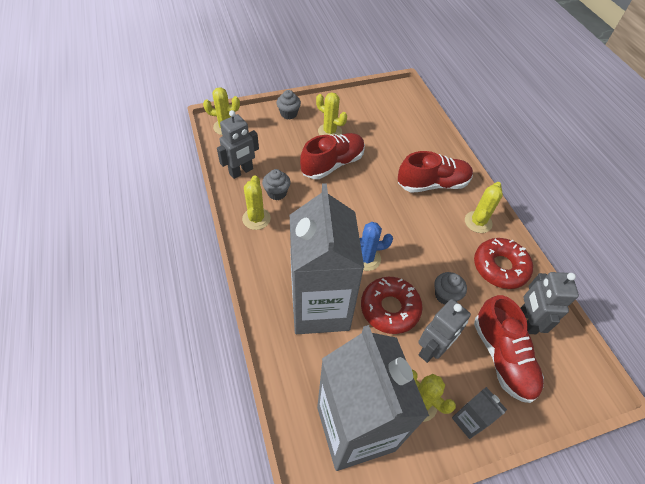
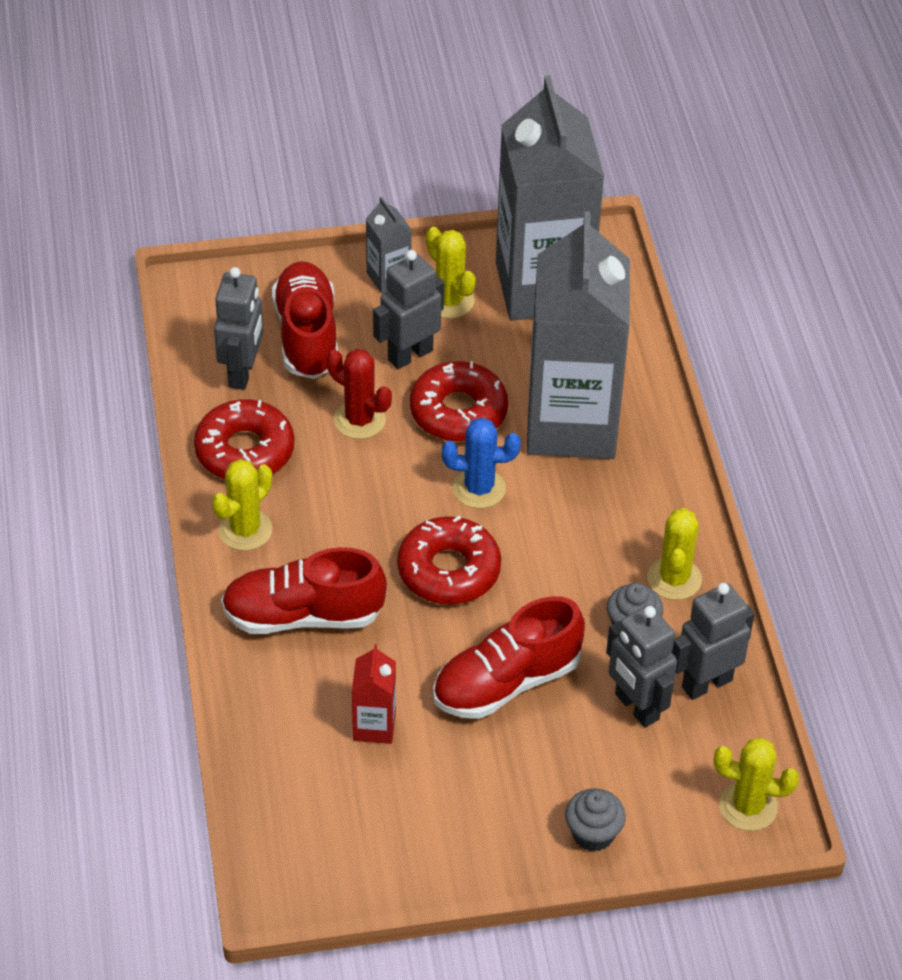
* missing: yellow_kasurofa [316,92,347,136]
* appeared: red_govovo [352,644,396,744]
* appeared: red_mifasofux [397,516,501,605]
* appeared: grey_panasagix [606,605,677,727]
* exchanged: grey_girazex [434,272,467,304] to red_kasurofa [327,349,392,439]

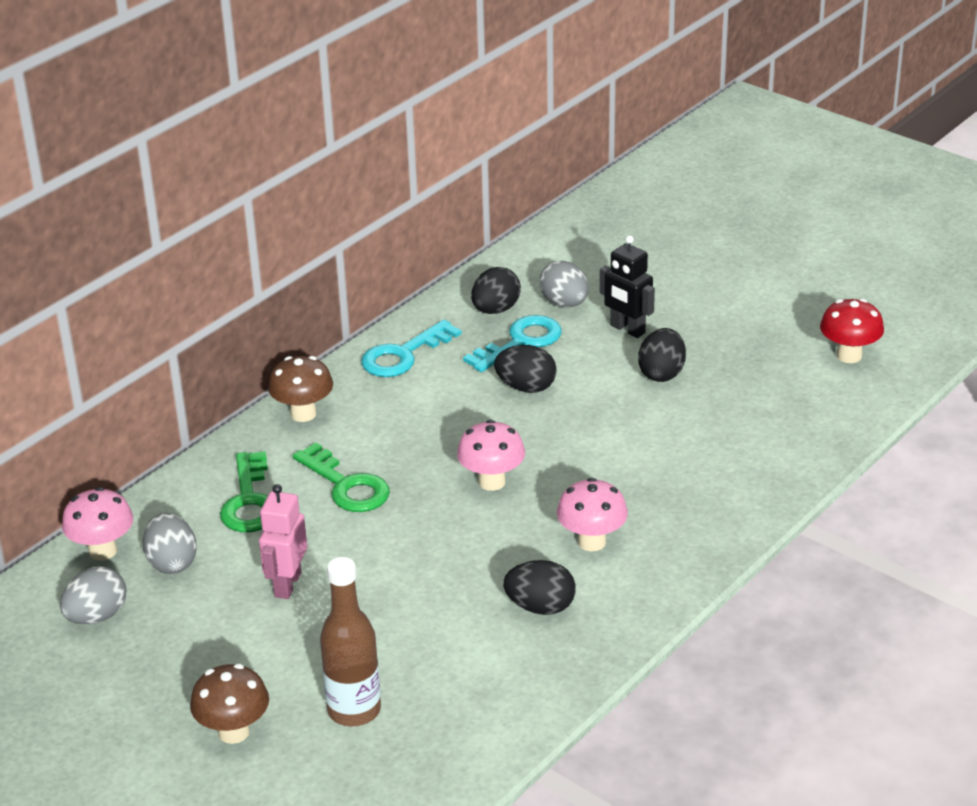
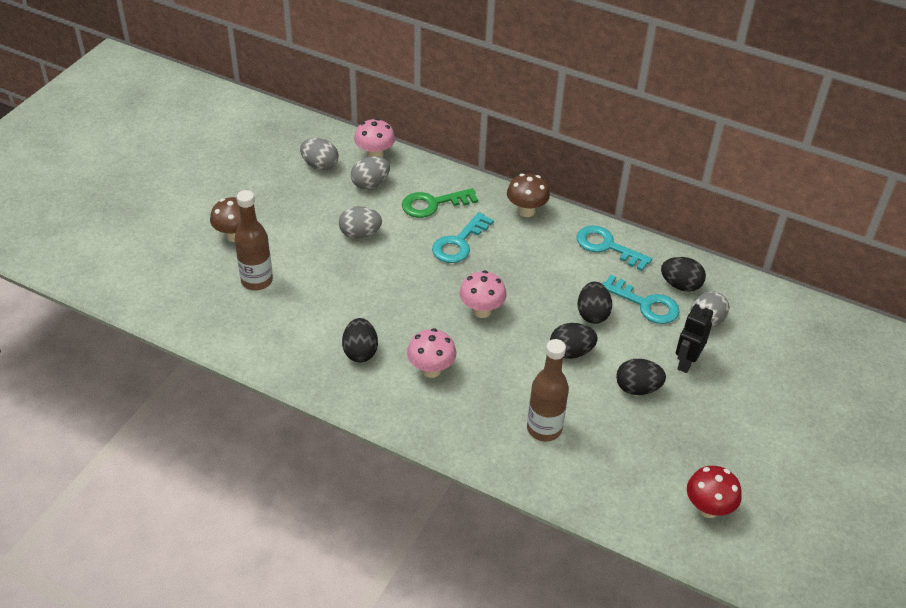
* appeared: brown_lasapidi [527,339,569,442]
* appeared: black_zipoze [550,323,597,359]
* exchanged: pink_panasagix [259,484,307,599] to grey_zipoze [339,206,382,239]
* colour: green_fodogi [293,442,390,512] to turquoise_fodogi [432,212,494,263]

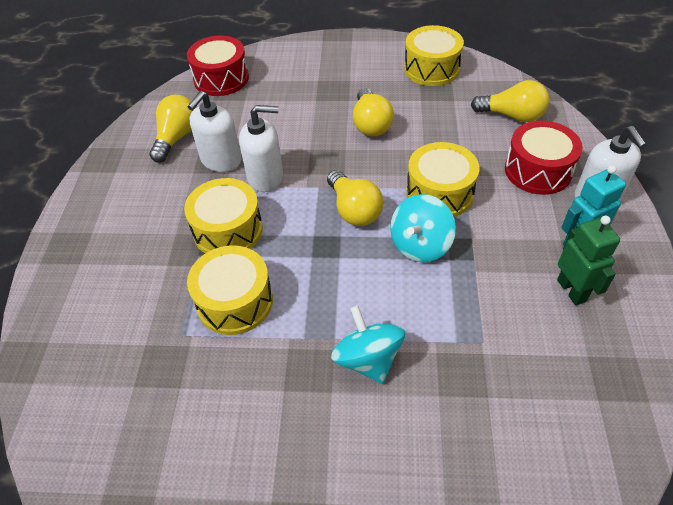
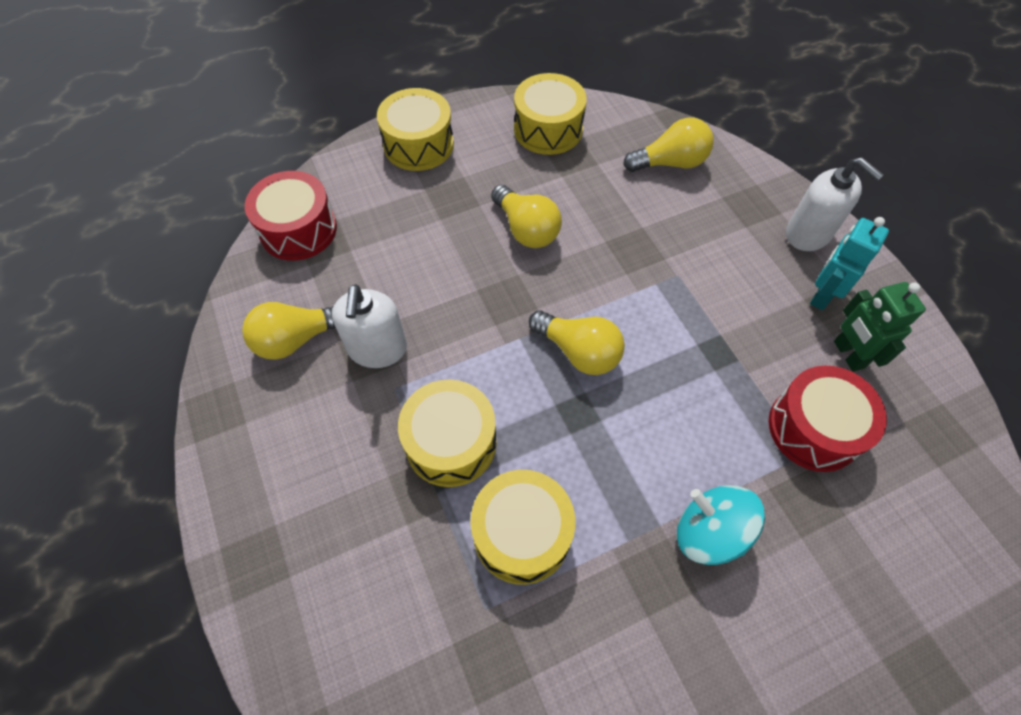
* missing: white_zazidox [239,105,283,192]
* missing: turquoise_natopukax [390,194,456,263]
* relocated: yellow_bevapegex [406,142,479,217] to [377,88,454,171]
* relocated: red_bevapegex [505,121,583,195] to [769,366,887,472]
* spun: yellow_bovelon [149,95,196,163] = [242,302,335,360] 105 degrees counterclockwise
* spun: green_panasagix [557,216,620,305] = [834,282,926,372] 150 degrees counterclockwise

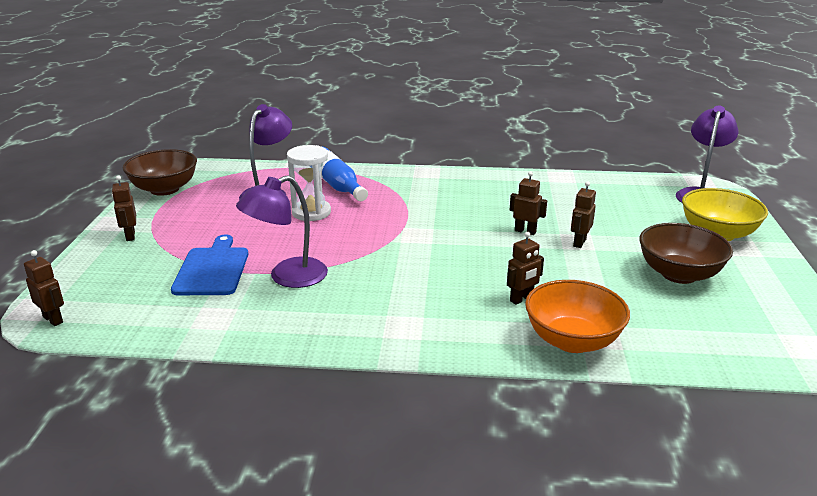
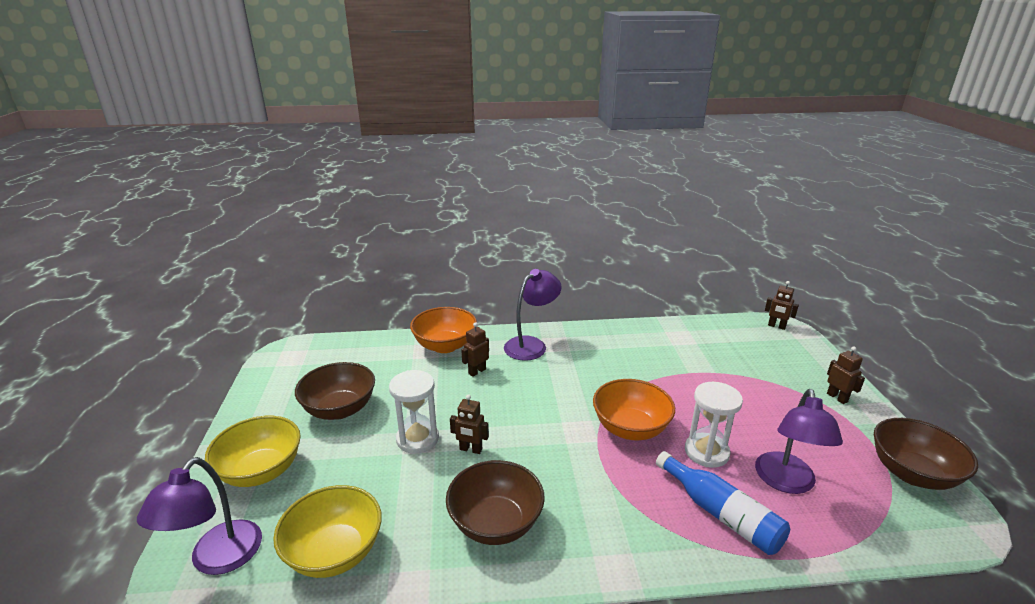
* missing: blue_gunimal [171,234,248,295]
* appeared: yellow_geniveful [273,485,382,578]
* appeared: brown_geniveful [446,460,545,545]
* appeared: orange_geniveful [593,379,675,441]
* relocated: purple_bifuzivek [236,175,328,288] to [504,269,562,361]
* exchanged: brown_panasagix [571,181,596,248] to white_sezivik [389,370,439,454]

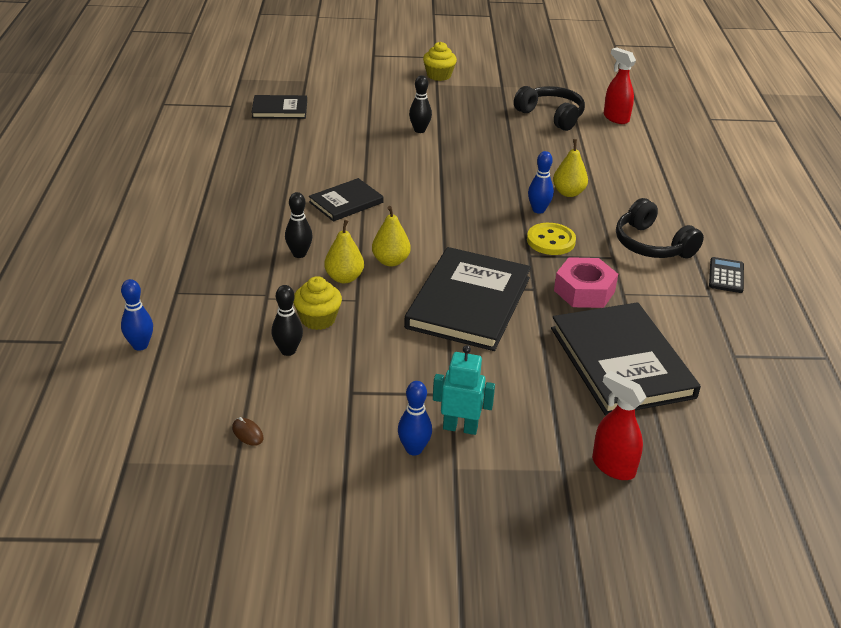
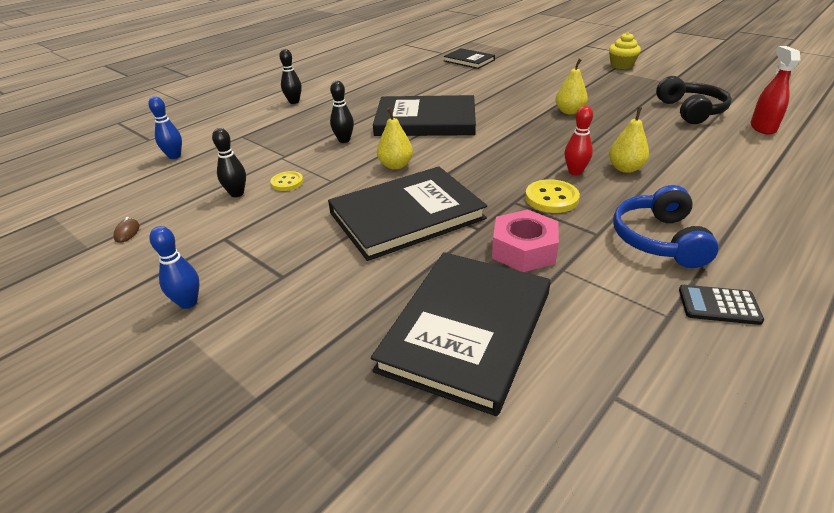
* missing: turquoise_panasagix [433,345,495,435]
* missing: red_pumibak [592,371,646,480]
* relocated: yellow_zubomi [324,220,364,283] to [556,59,588,115]
* relocated: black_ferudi [409,75,432,133] to [279,49,302,104]
* exchanged: yellow_girazex [293,276,342,330] to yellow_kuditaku [270,171,303,191]
* colour: blue_ferudi [528,151,554,214] to red_ferudi [564,106,593,175]
* colour: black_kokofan [616,198,704,259] to blue_kokofan [613,185,719,268]
* spun: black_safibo [709,257,744,293] = [679,285,764,325] 135 degrees counterclockwise
* size: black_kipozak [309,178,384,221] = [373,95,476,136] x1.84

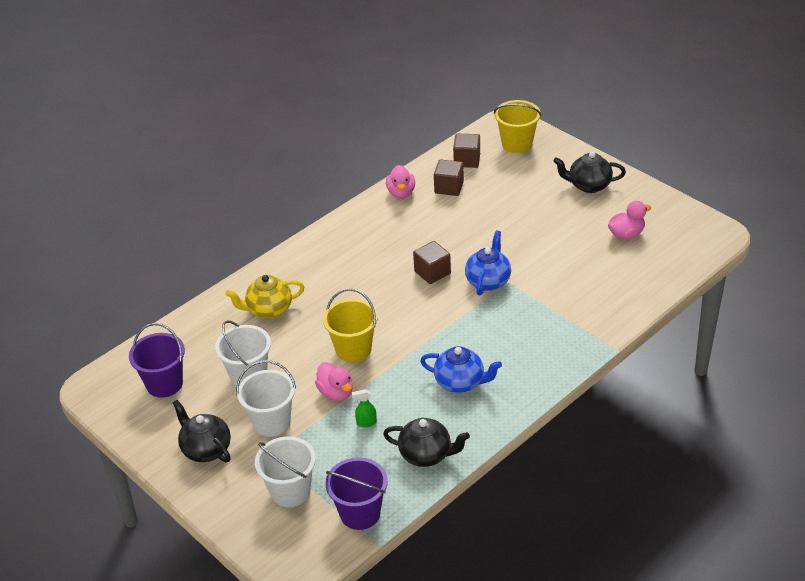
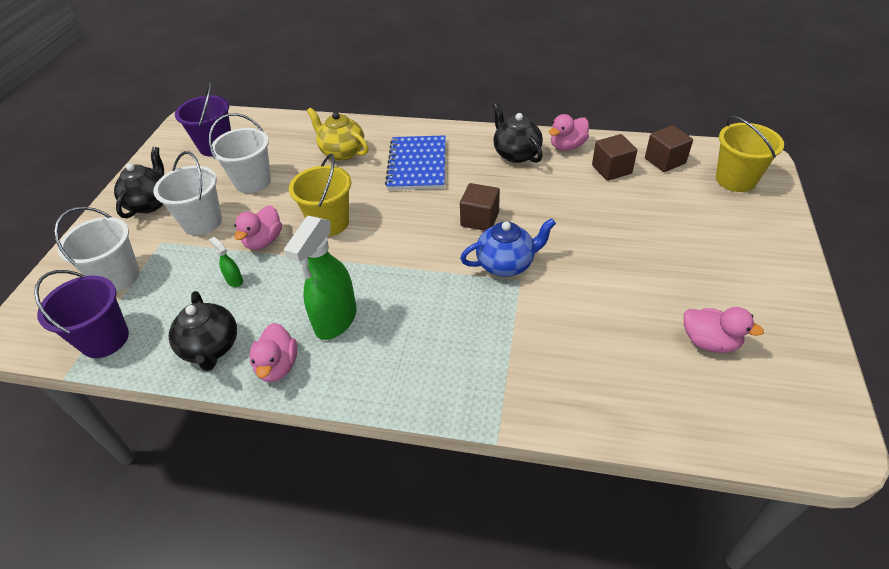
* appeared: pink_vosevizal [249,323,297,382]
* appeared: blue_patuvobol [385,135,446,190]
* relocated: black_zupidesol [553,152,626,193] to [493,103,543,163]
* exchanged: blue_zupidesol [420,346,502,393] to green_pumibak [284,216,357,340]

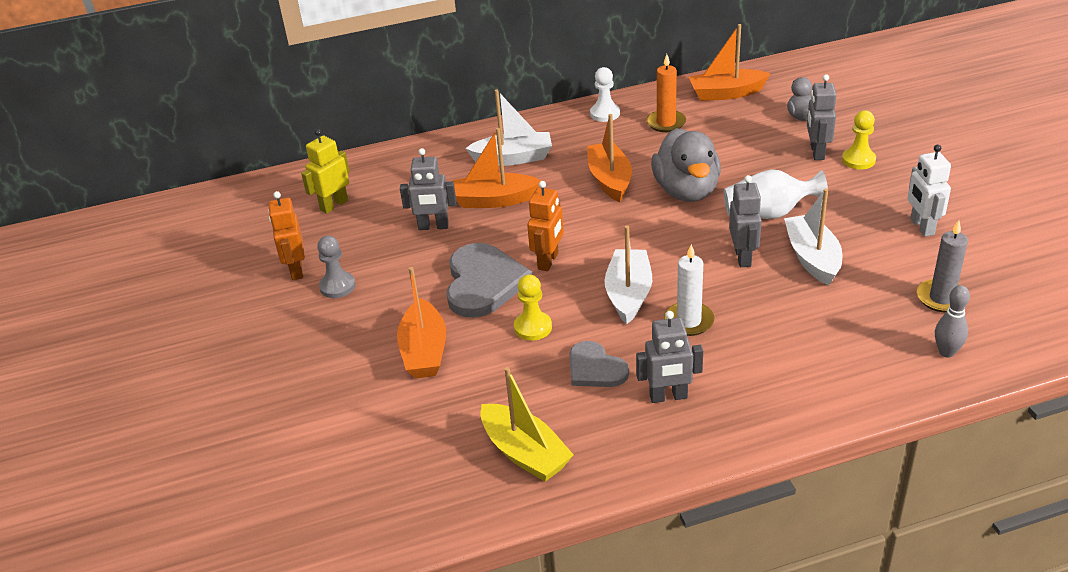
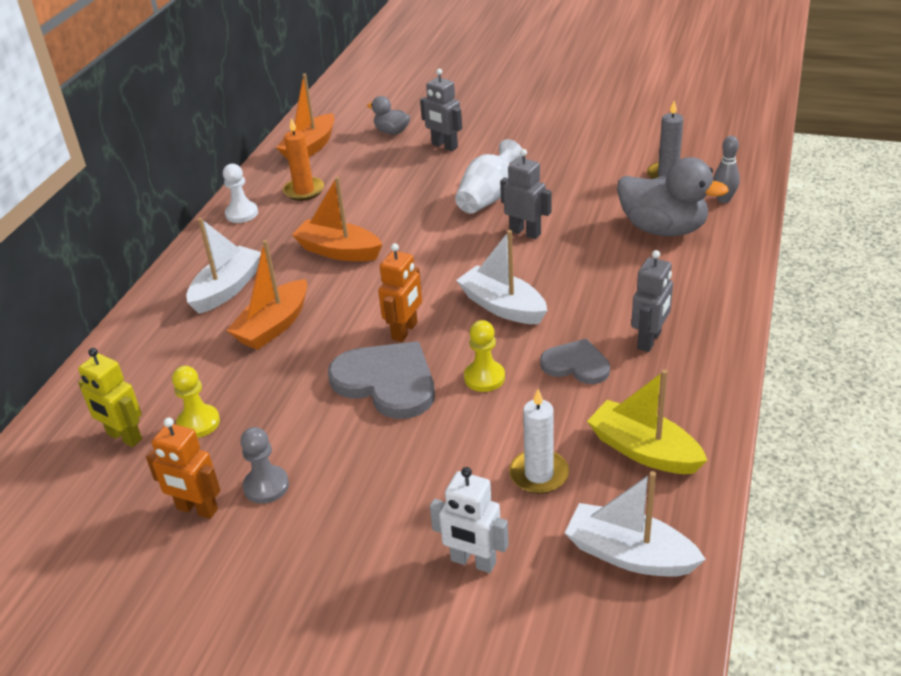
* missing: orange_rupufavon [397,267,446,378]
* missing: grey_panasagix [400,148,456,230]
* relocated: grey_vosevizal [651,128,721,202] to [617,157,729,236]
* relocated: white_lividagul [664,244,714,336] to [509,389,569,494]
* relocated: white_rupufavon [784,189,842,286] to [565,471,706,577]
* relocated: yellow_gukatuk [842,110,876,169] to [172,366,220,438]
* relocated: white_panasagix [907,144,951,237] to [430,467,509,573]
* spun: yellow_panasagix [301,129,350,214] = [78,348,142,447] 45 degrees counterclockwise
* spun: yellow_rupufavon [480,367,574,482] = [587,370,708,474] 135 degrees counterclockwise
* spun: orange_panasagix [527,181,564,271] = [378,243,422,342] 60 degrees clockwise
* spun: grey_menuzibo [569,341,629,387] = [540,338,610,384] 150 degrees counterclockwise

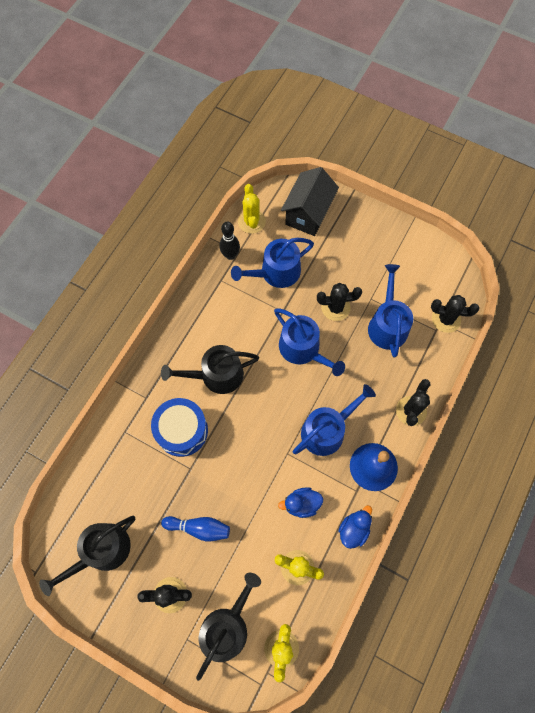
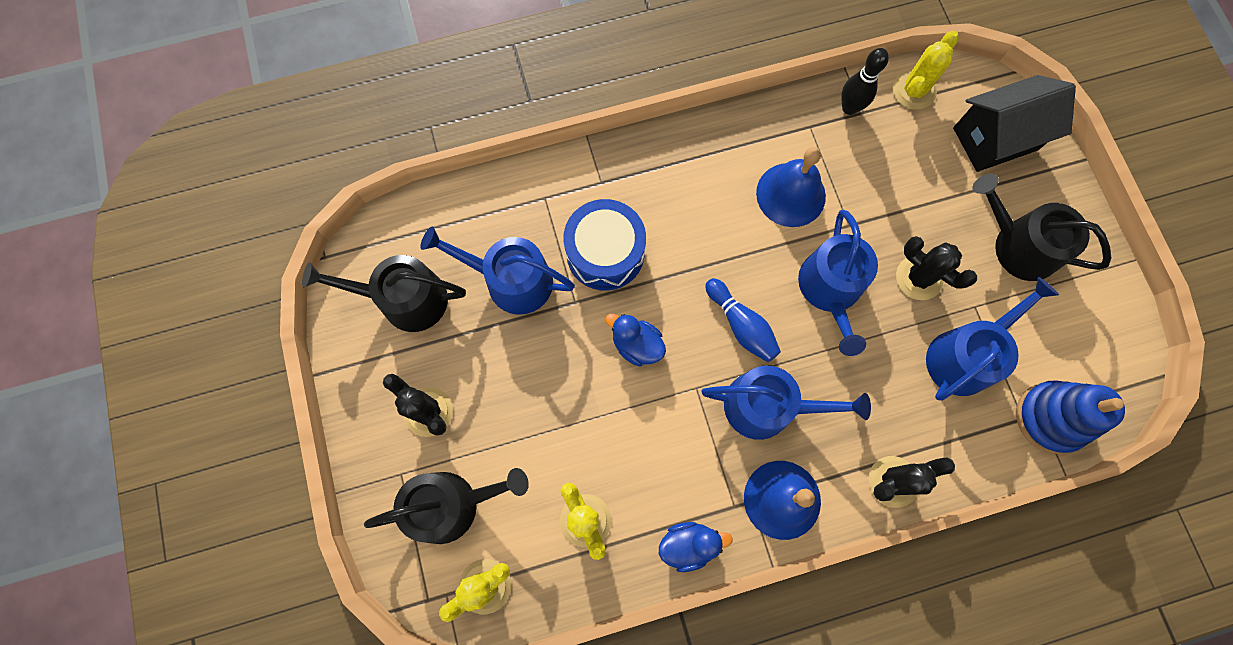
* appeared: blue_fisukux [756,147,826,227]
* relocated: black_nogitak [161,345,259,394] to [972,174,1111,281]
* relocated: blue_ferudi [161,516,230,541] to [705,278,781,362]
* relocated: blue_nogitak [231,238,314,288] to [420,227,575,315]
* relocated: blue_vosevizal [278,487,323,518] to [605,314,666,367]
* exchanged: black_kasurofa [431,295,480,333] to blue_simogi [1016,380,1125,454]

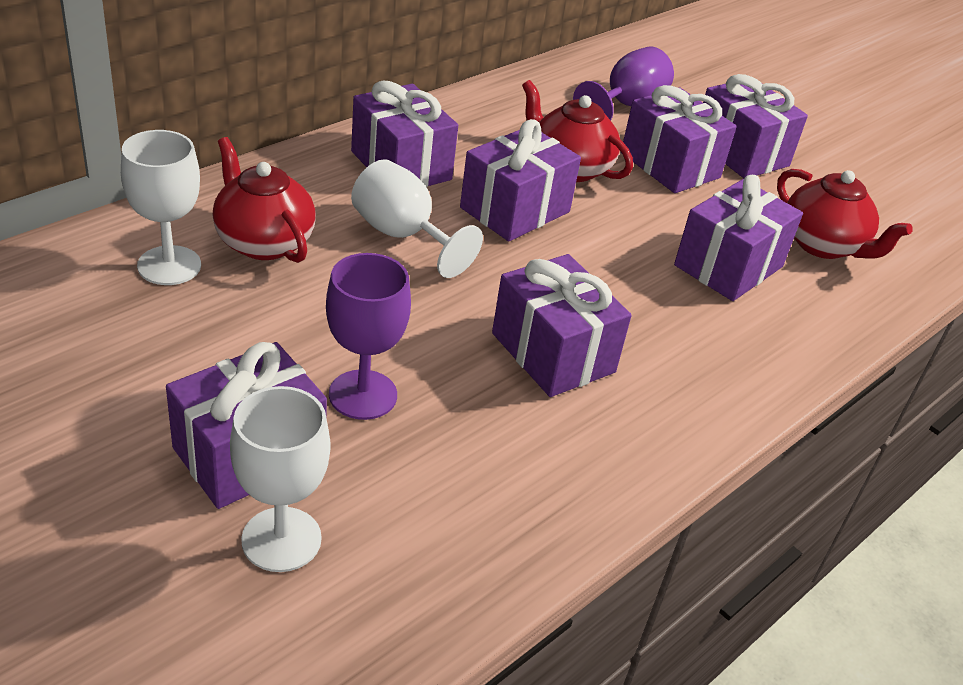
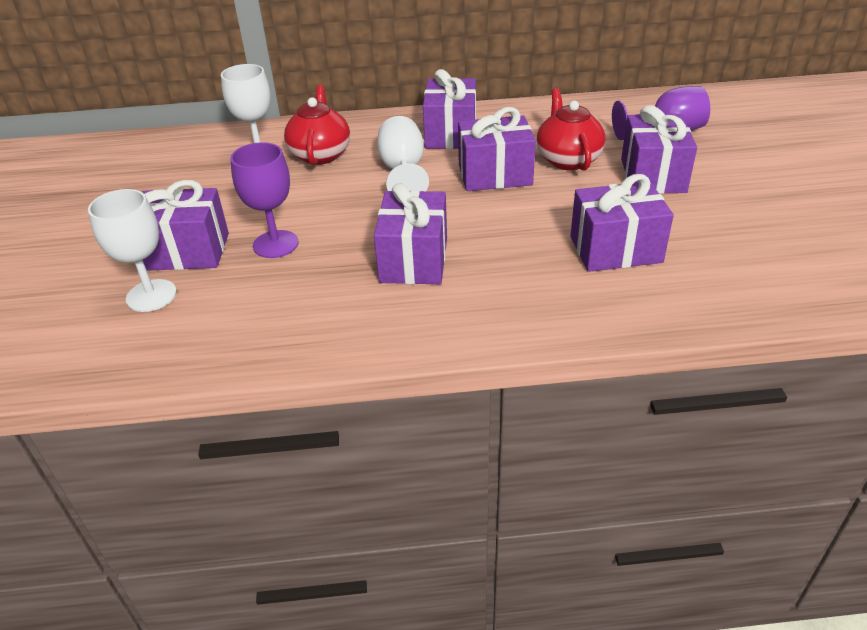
* missing: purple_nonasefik [703,74,808,178]
* missing: red_zupidesol [777,169,913,259]

